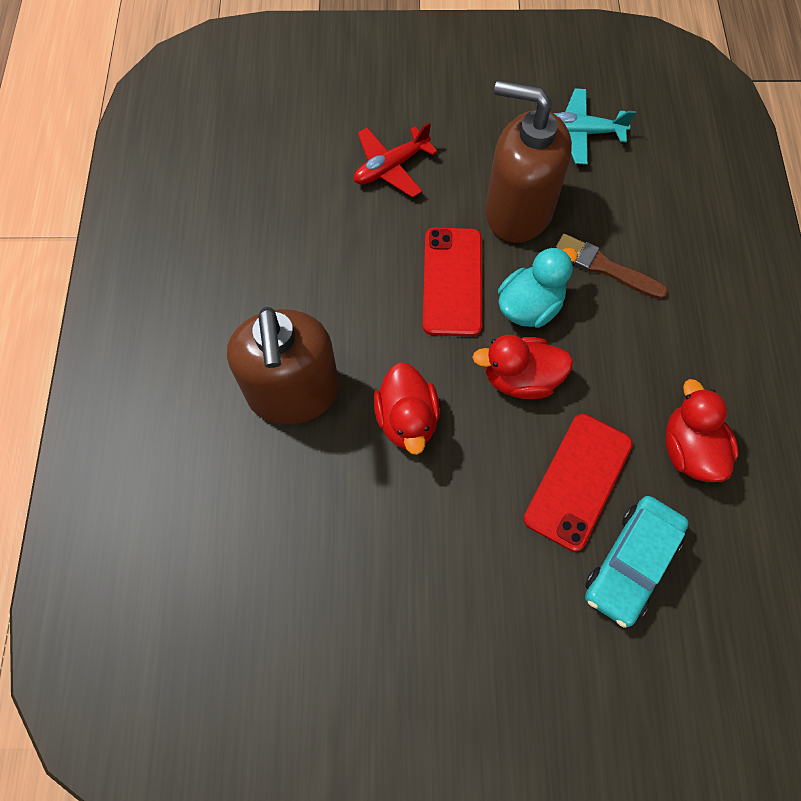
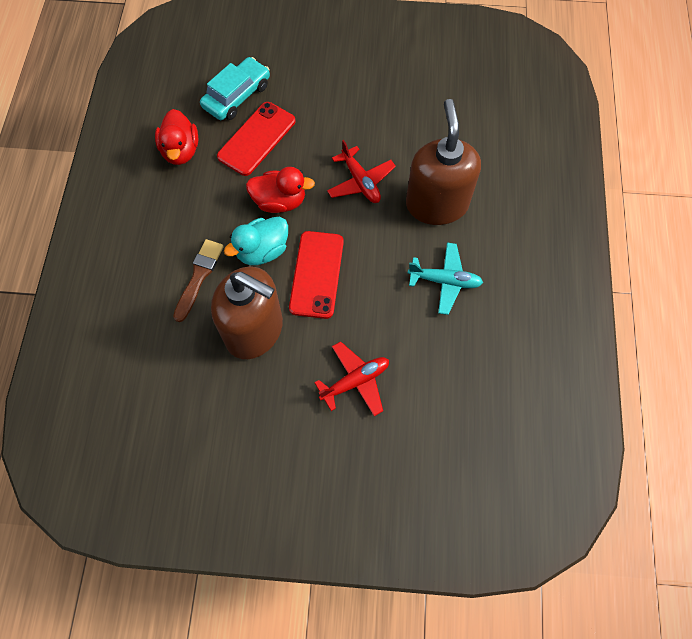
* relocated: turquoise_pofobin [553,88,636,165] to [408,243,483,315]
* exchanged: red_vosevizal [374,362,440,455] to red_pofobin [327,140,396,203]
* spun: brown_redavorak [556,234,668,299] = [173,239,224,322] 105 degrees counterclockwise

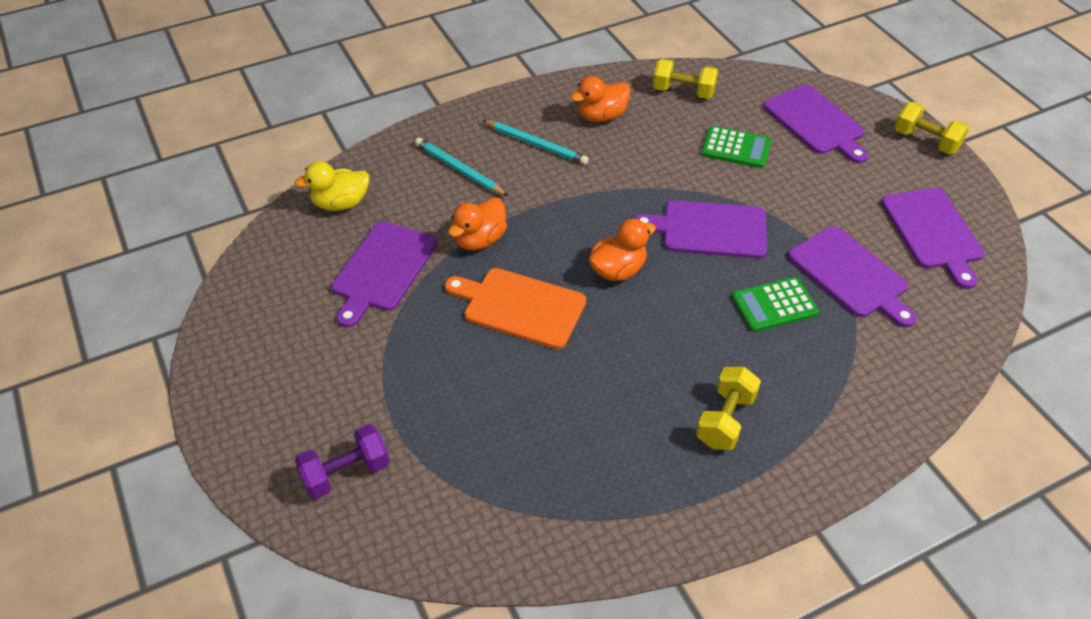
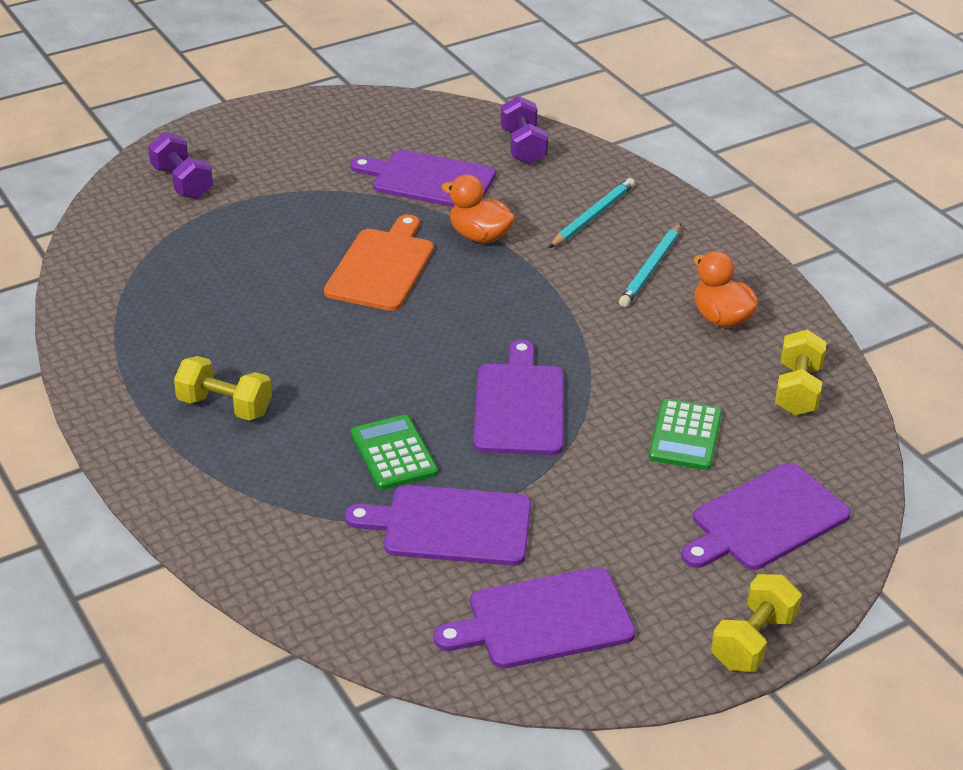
* missing: orange_vosevizal [589,219,656,281]
* exchanged: yellow_vosevizal [294,161,369,211] to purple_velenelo [501,96,548,165]
* spun: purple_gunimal [788,226,917,328] = [345,485,531,566] 45 degrees clockwise

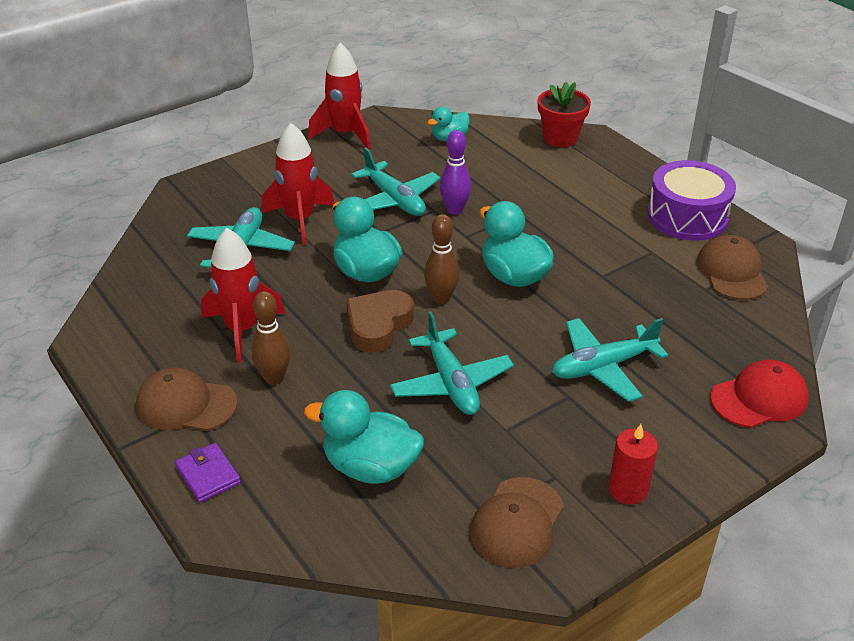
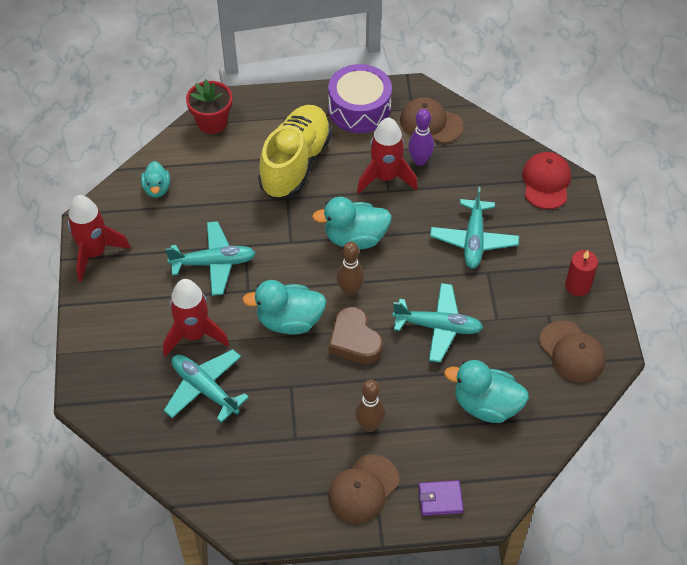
* appeared: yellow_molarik [258,105,332,199]
* relocated: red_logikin [201,228,285,363] to [357,117,418,194]
* relocated: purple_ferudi [440,130,471,214] to [408,109,434,166]
* spun: turquoise_vosevizal [304,390,424,484] = [444,360,529,423] 60 degrees clockwise

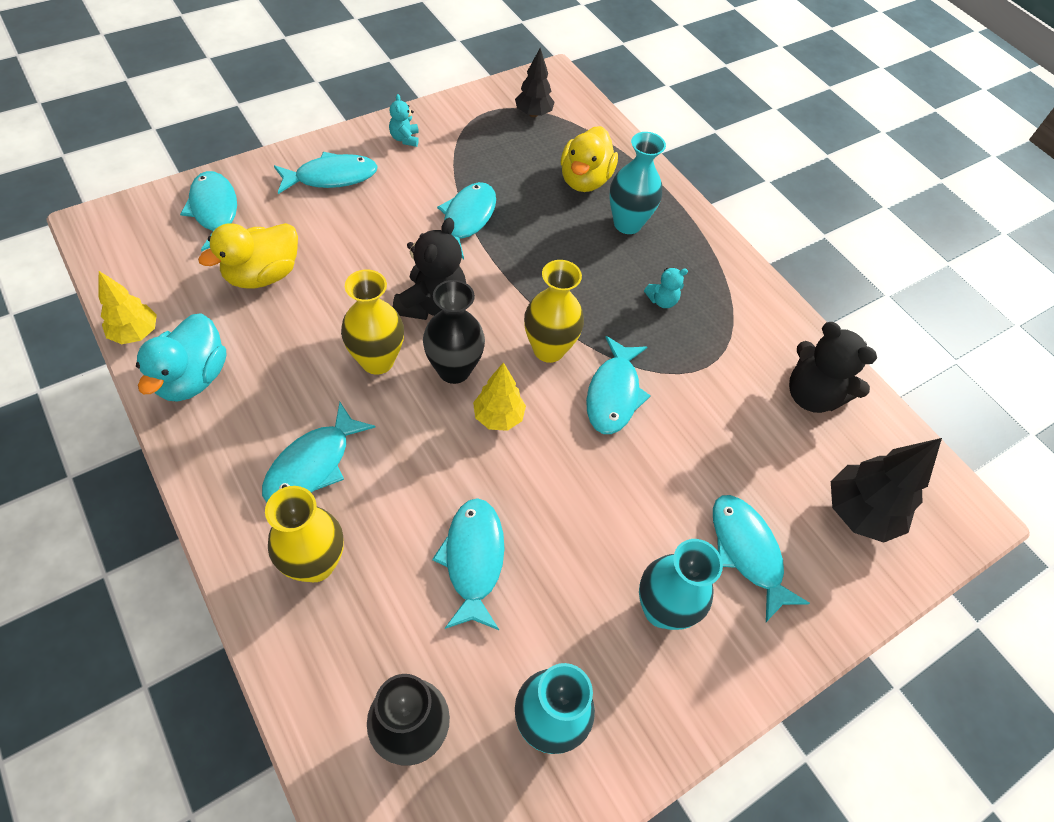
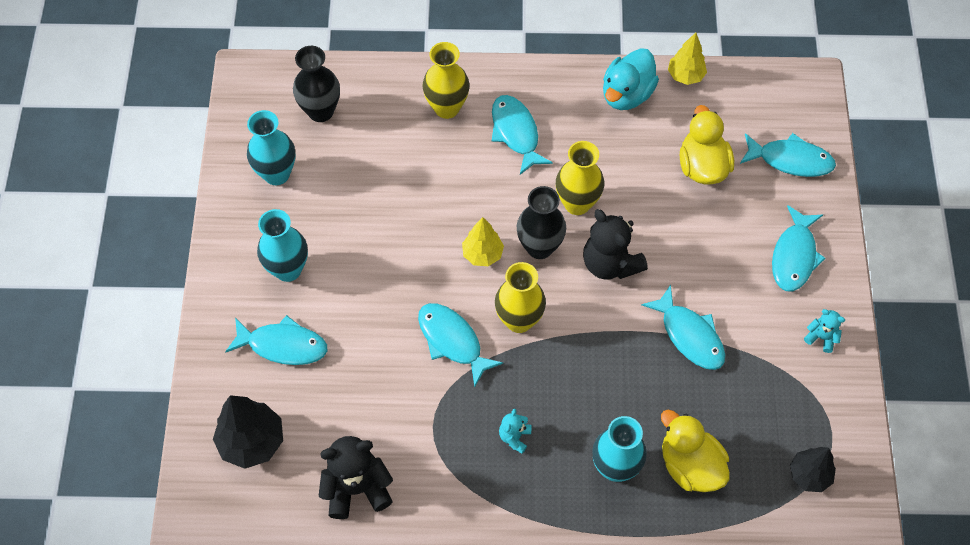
* missing: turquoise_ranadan [432,498,504,630]
* spun: turquoise_vosevizal [136,313,226,402] = [603,48,659,110] 105 degrees counterclockwise

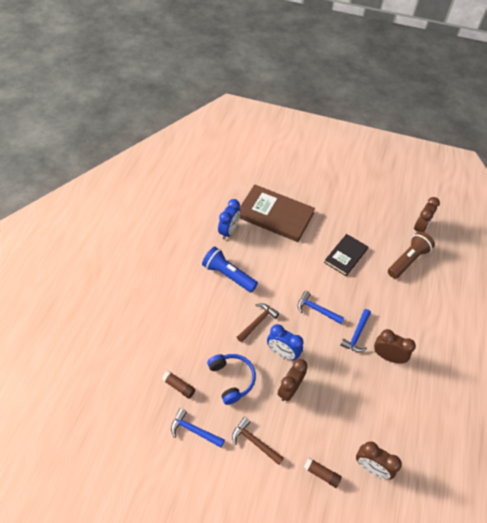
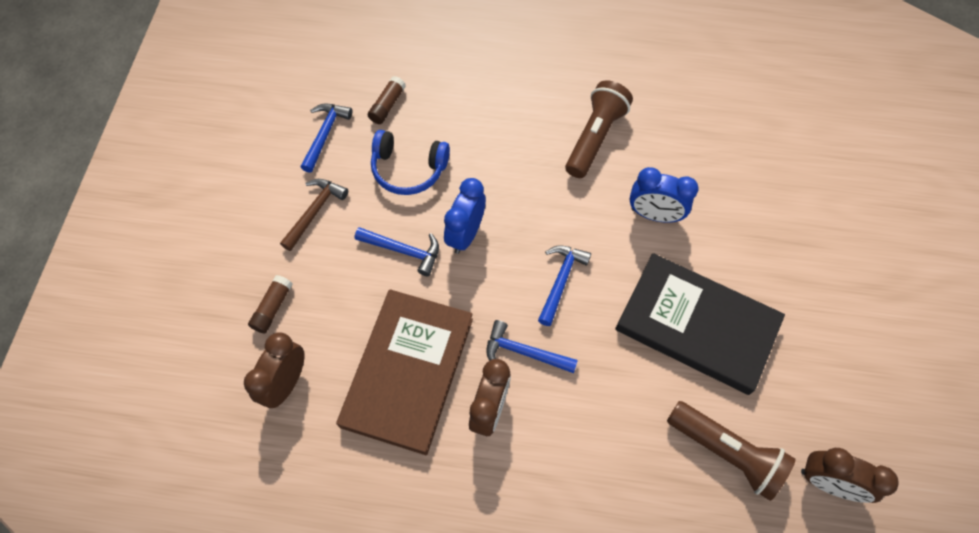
* missing: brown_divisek [237,303,279,342]
* relocated: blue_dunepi [218,199,240,240] to [629,167,699,223]
* relocated: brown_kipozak [239,184,315,242] to [336,289,473,455]
* exchanged: brown_dunepi [278,359,308,401] to blue_divisek [355,227,439,276]
* colour: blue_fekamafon [202,247,258,293] to brown_fekamafon [565,81,633,178]
* spun: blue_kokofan [207,354,256,405] = [371,130,450,195] 45 degrees clockwise
* size: black_kipozak [324,234,368,276] = [615,253,785,395] x1.68

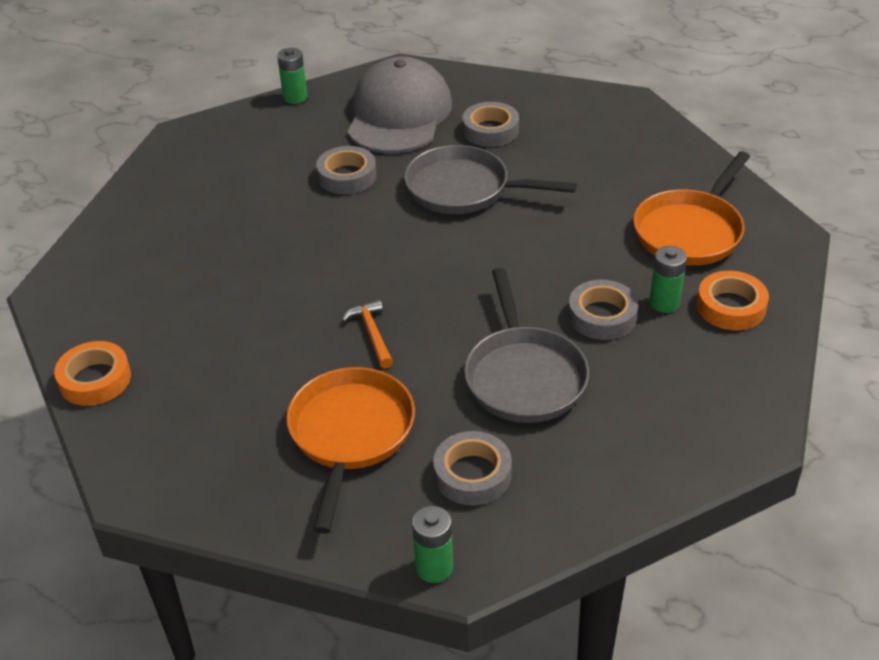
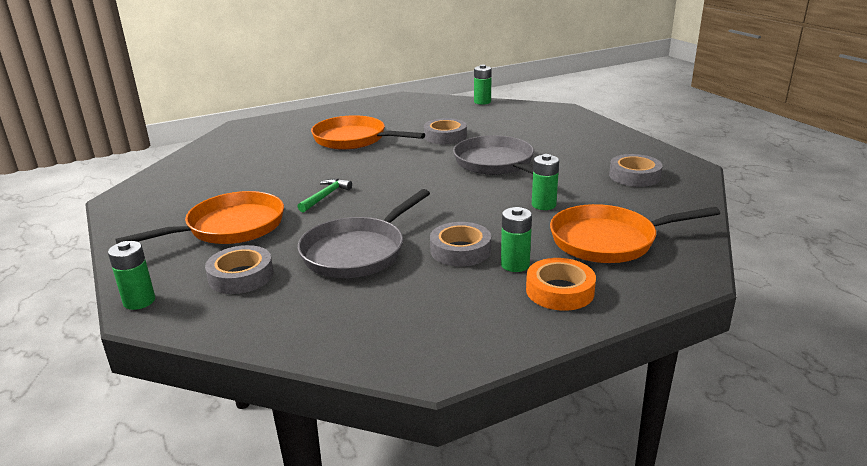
* missing: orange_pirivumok [54,341,131,406]
* missing: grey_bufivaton [347,57,452,153]
* appeared: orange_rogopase [311,115,425,150]
* appeared: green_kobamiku [532,154,559,210]
* relocated: grey_pirivumok [462,102,519,147] to [609,154,663,187]
* colour: orange_divisek [342,299,393,368] to green_divisek [297,179,352,213]

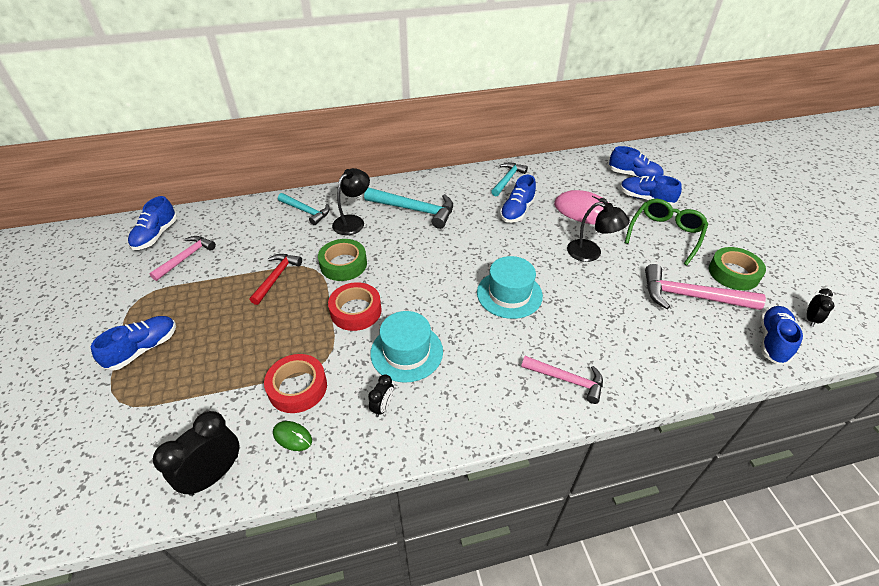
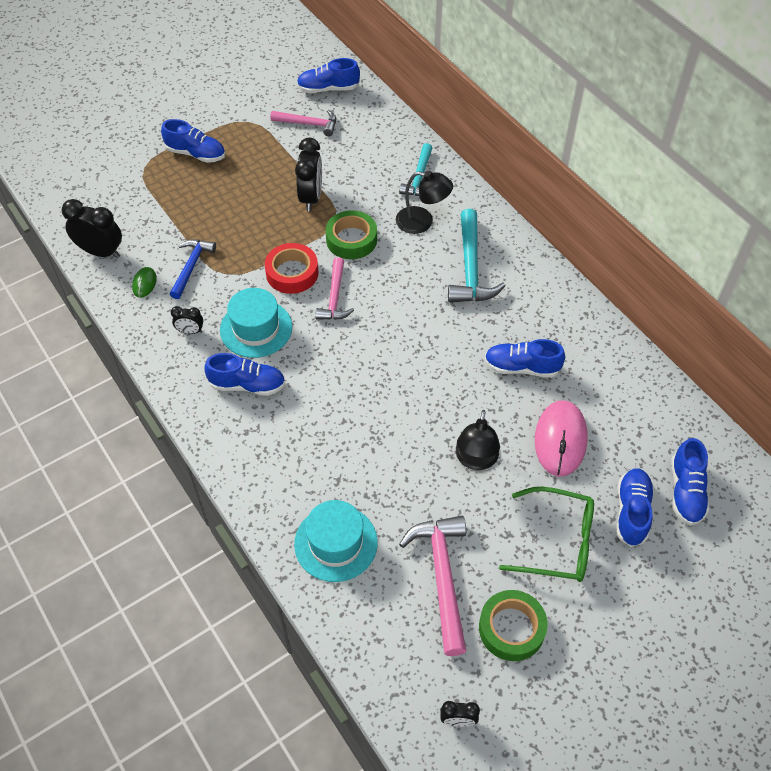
* missing: turquoise_divisek [491,163,528,196]
* relocated: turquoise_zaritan [477,256,543,319] to [294,500,378,582]
* relocated: pink_divisek [521,356,603,404] to [315,257,354,320]
* relocated: blue_molarik [760,306,803,364] to [204,353,285,396]
* exchanged: red_divisek [250,254,302,305] to black_dunepi [295,138,322,212]
* exchanged: red_pirivumok [264,354,327,413] to blue_divisek [170,239,216,299]

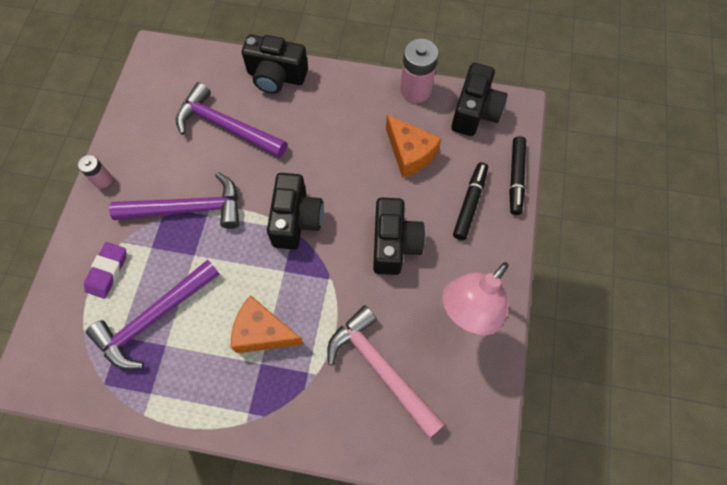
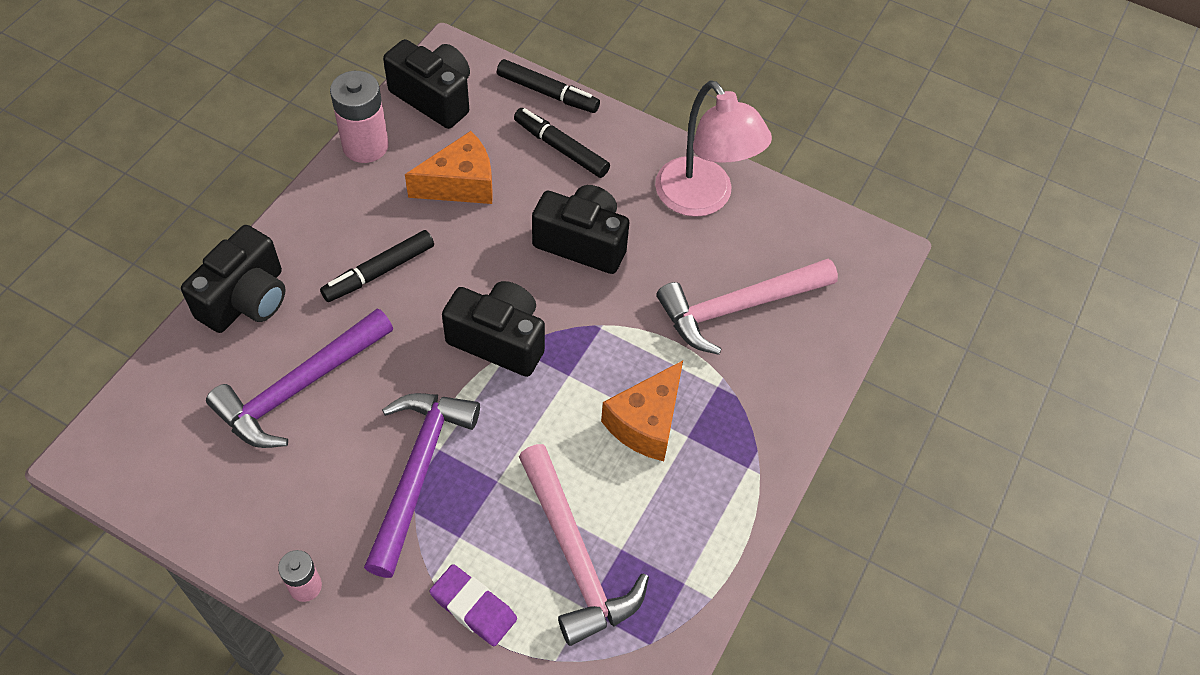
* appeared: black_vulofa [320,230,434,302]
* colour: purple_divisek [86,260,220,370] to pink_divisek [519,444,649,646]

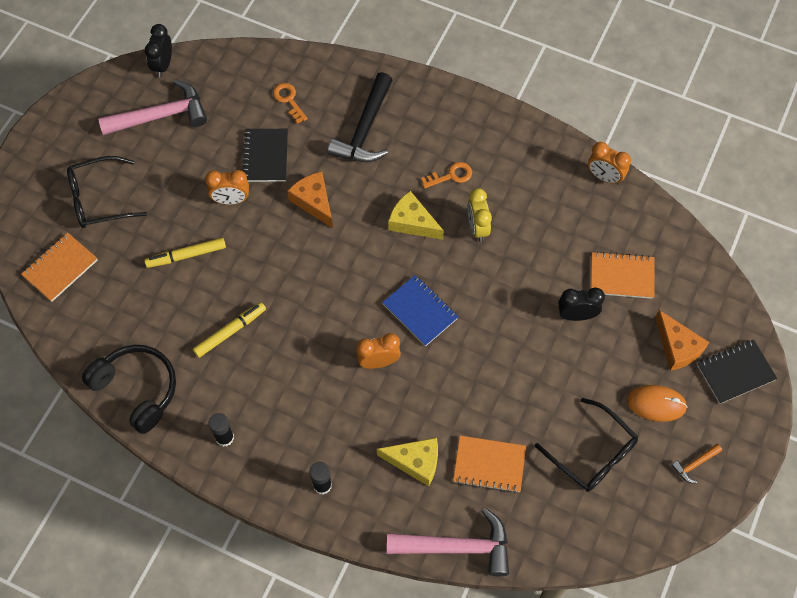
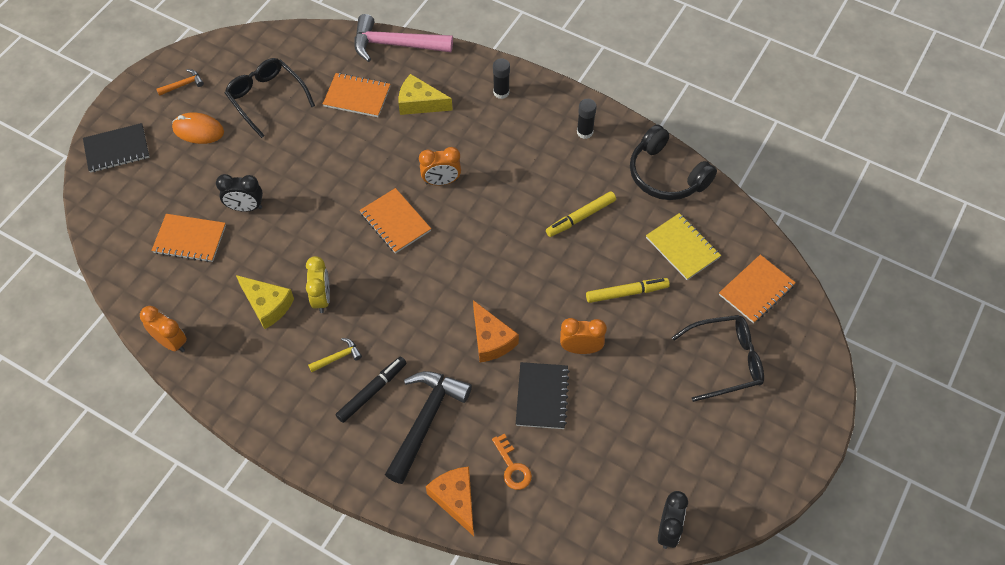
* missing: pink_divisek [98,79,207,135]
* appeared: black_vulofa [336,357,406,423]
* appeared: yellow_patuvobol [646,213,721,280]
* relocated: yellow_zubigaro [388,191,444,240] to [236,275,294,329]
* relocated: orange_zubigaro [655,310,709,371] to [426,466,474,536]
* exchanged: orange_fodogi [421,162,472,189] to yellow_divisek [308,338,362,372]
* colour: blue_patuvobol [382,275,458,346] to orange_patuvobol [360,188,431,254]

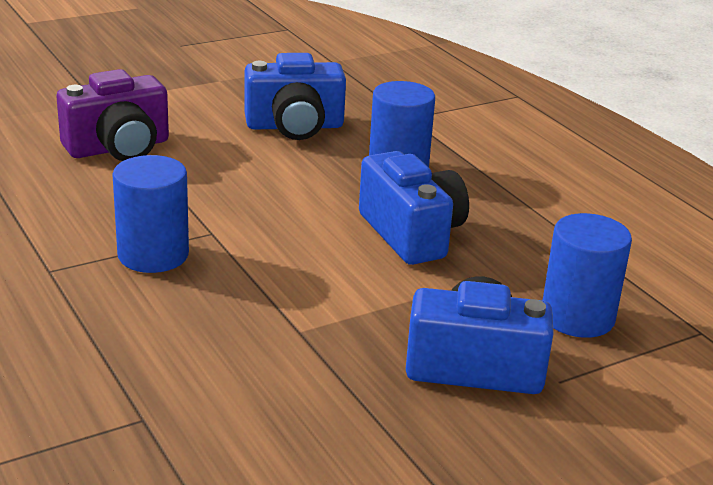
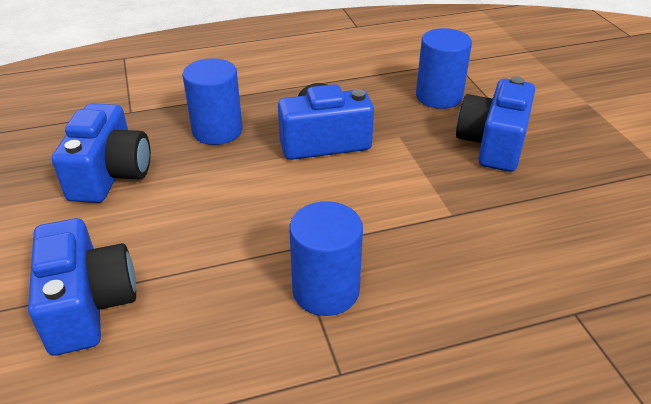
* colour: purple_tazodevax [56,69,169,161] to blue_tazodevax [28,218,136,355]

